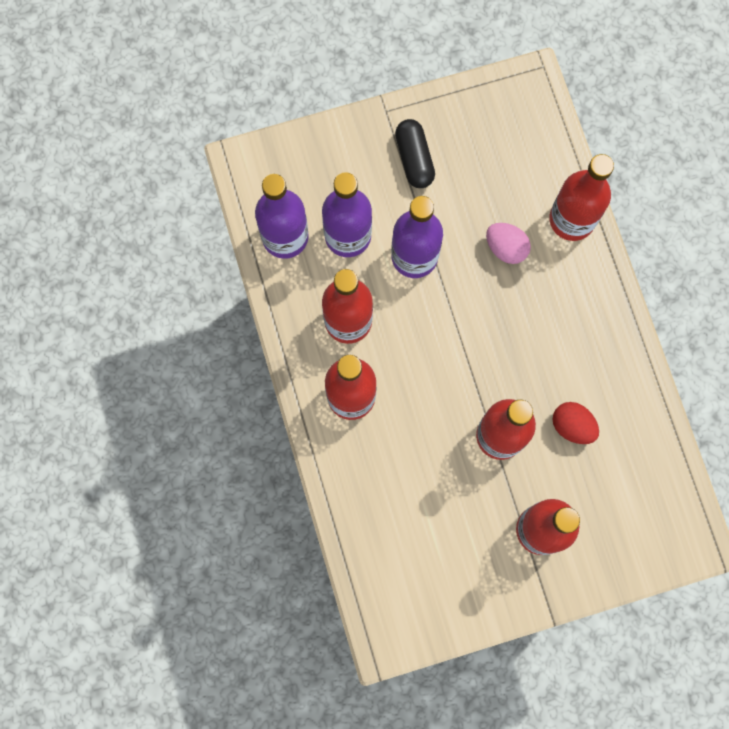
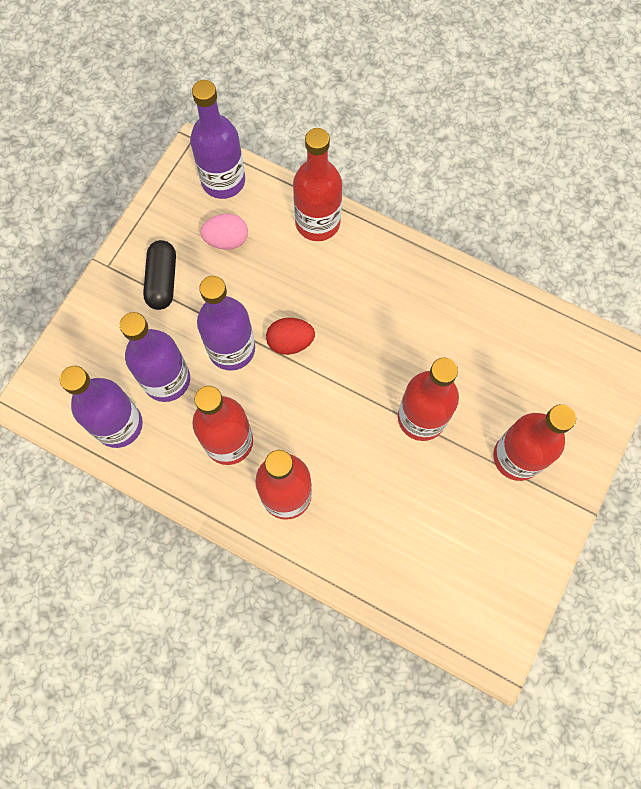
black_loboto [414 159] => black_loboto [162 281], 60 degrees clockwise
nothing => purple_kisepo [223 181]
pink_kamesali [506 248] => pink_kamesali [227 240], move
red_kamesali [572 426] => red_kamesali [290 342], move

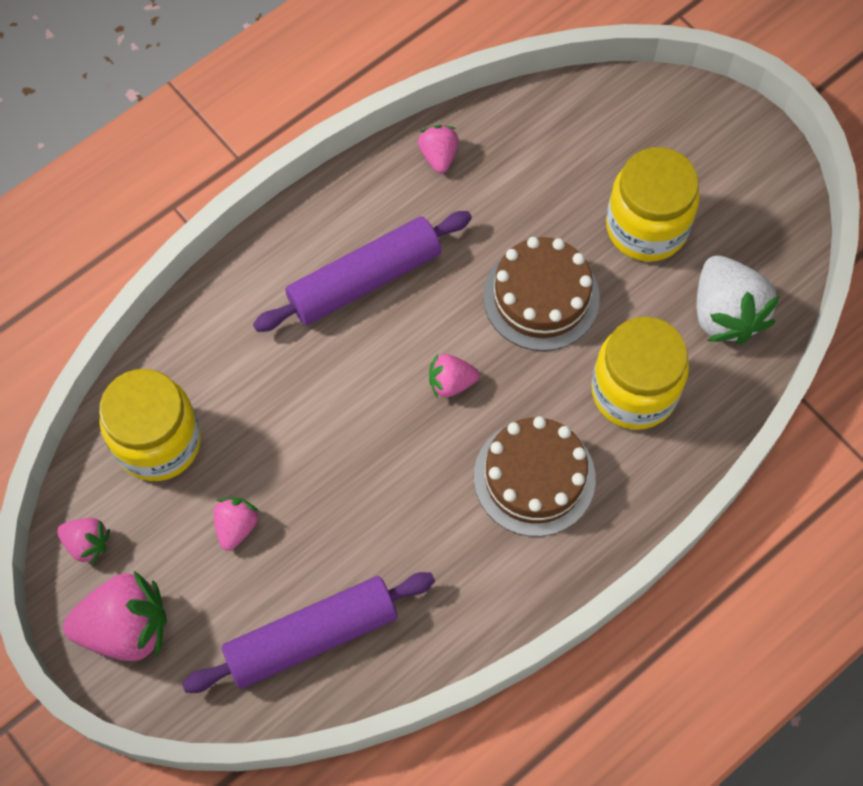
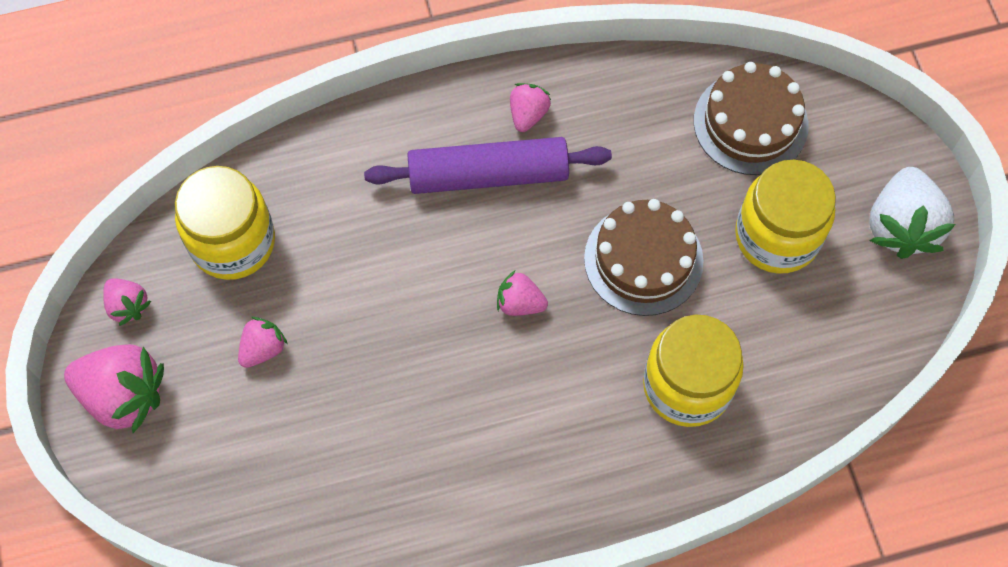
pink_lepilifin [438 156] => pink_lepilifin [528 114], move
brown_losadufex [534 477] => brown_losadufex [750 123], move
white_lepilifin [725 313] => white_lepilifin [901 226], move
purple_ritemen [311 637] => nothing

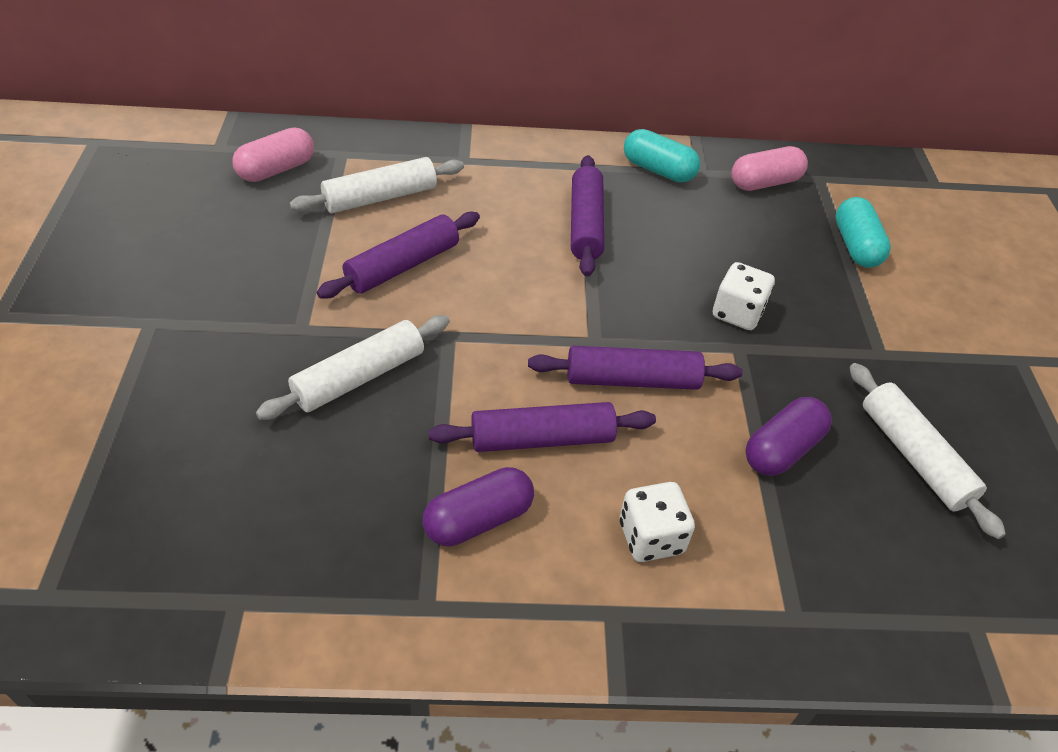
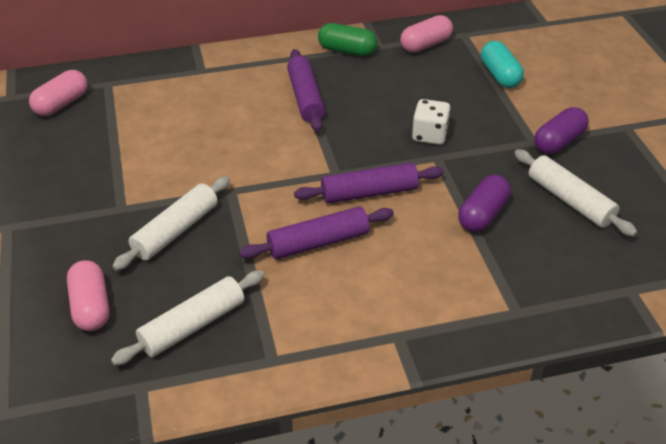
nothing => pink_loboto [91 307]
white_ritemen [380 197] => white_ritemen [193 325], move
turquoise_loboto [658 170] => green_loboto [347 50]
purple_loboto [478 519] => purple_loboto [558 142], move
purple_ritemen [403 266] => nothing
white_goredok [651 537] => nothing

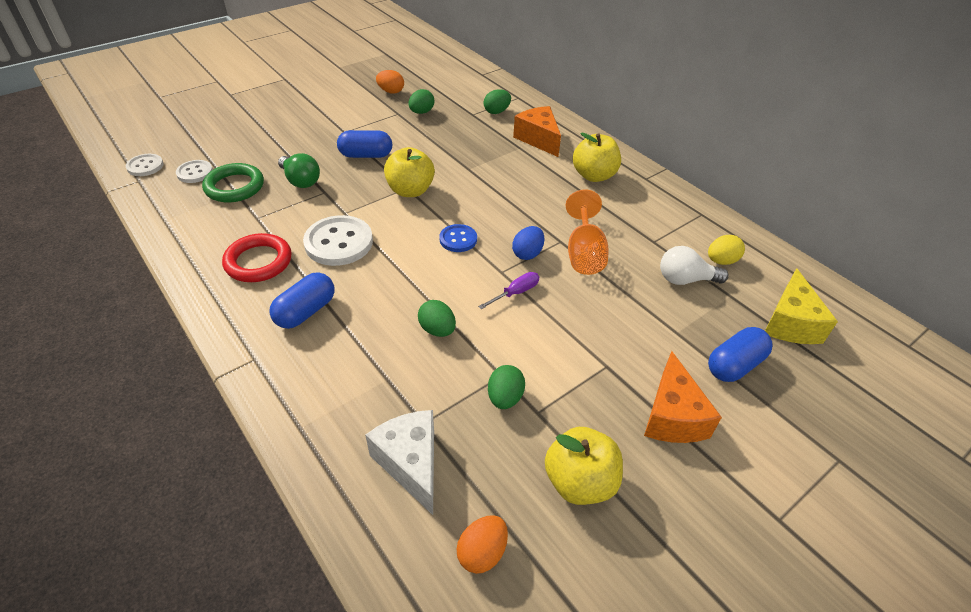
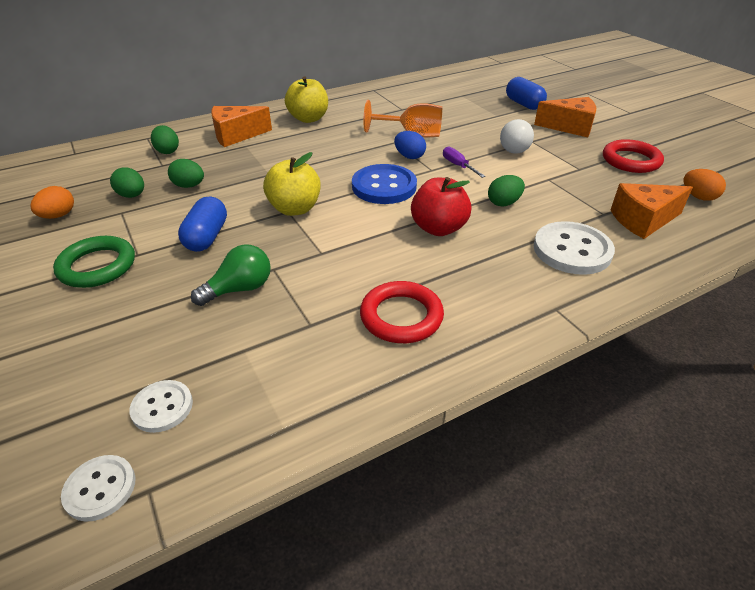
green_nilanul [234 187] => green_nilanul [97 266], move
green_kamesali [505 397] => green_kamesali [189 186], move
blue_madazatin [458 239] => blue_madazatin [384 186], x1.76
nothing => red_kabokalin [438 228]
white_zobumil [685 279] => white_zobumil [514 148], move
white_madazatin [339 242] => white_madazatin [572 250], move
yellow_kabokalin [579 482] => red_nilanul [631 160]
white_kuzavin [411 463] => orange_kuzavin [643 220]
blue_loboto [306 311] => nothing
yellow_kamesali [721 261] => nothing
yellow_kuzavin [790 323] => nothing

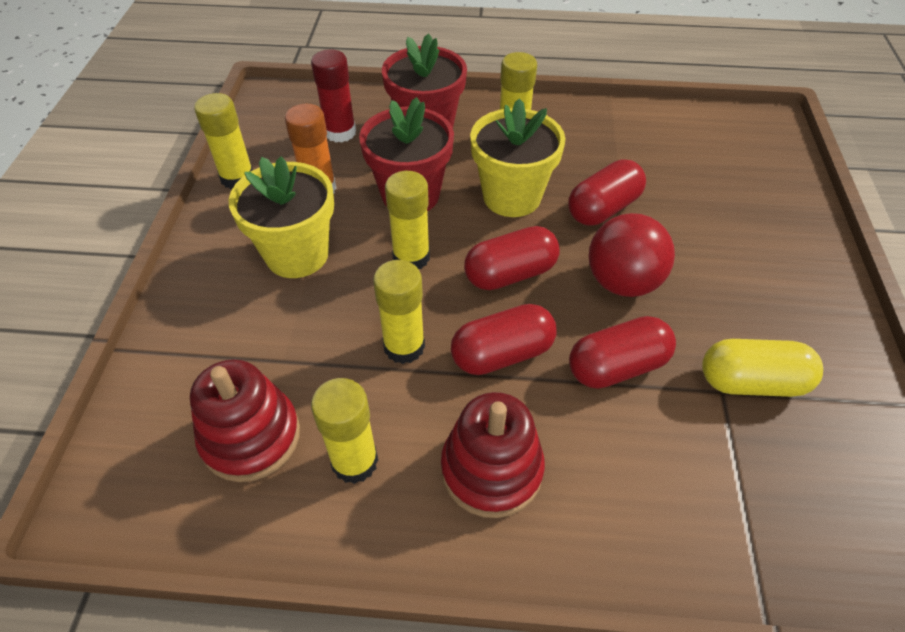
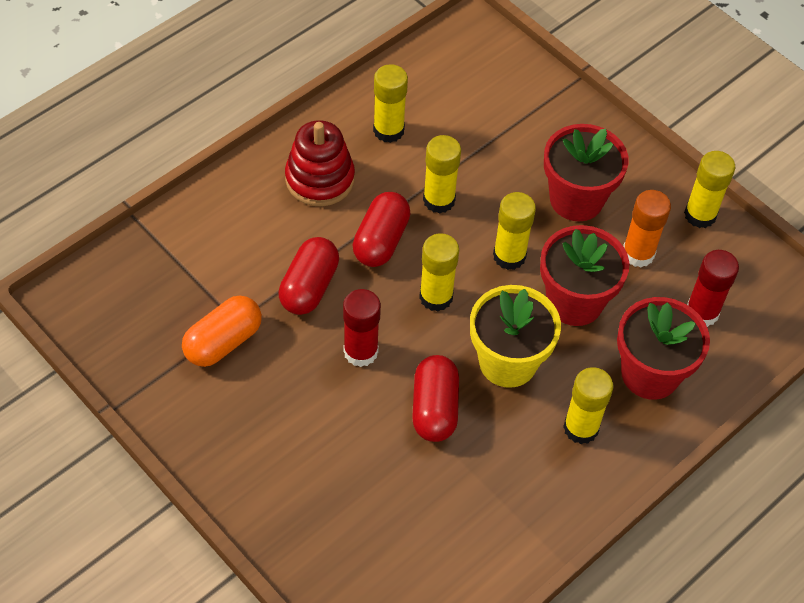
yellow_loboto [751 382] => orange_loboto [223 342]
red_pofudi [622 282] => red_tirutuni [360 352]
red_loboto [510 274] => yellow_tirutuni [436 297]
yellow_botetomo [297 255] => red_botetomo [576 199]
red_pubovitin [251 437] => nothing

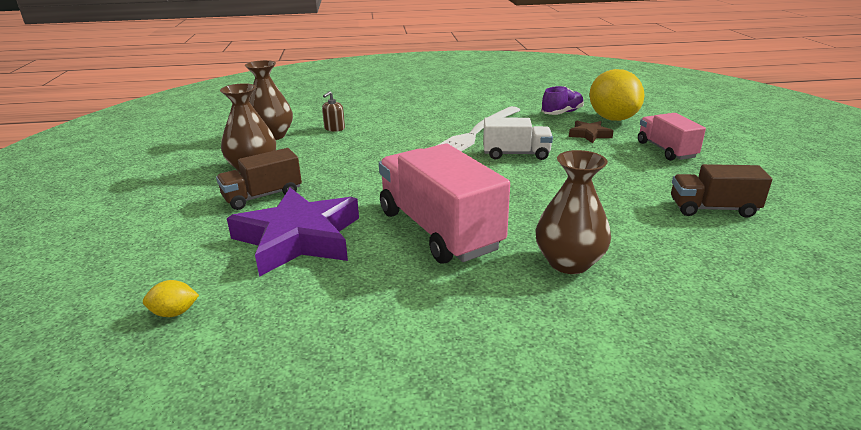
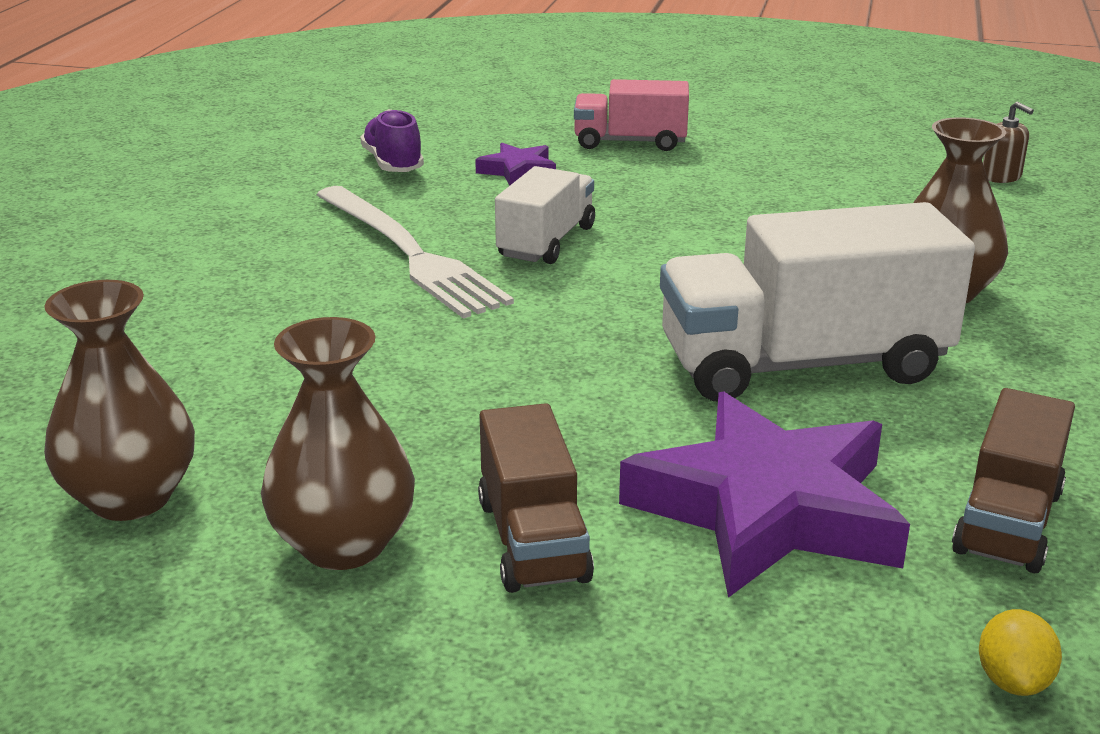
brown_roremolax [589 134] => purple_roremolax [518 171]
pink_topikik [439 230] => white_topikik [803 365]
brown_topikik [713 209] => brown_topikik [1008 521], move
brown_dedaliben [334 128] => brown_dedaliben [1001 176], move
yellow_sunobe [612 118] => nothing

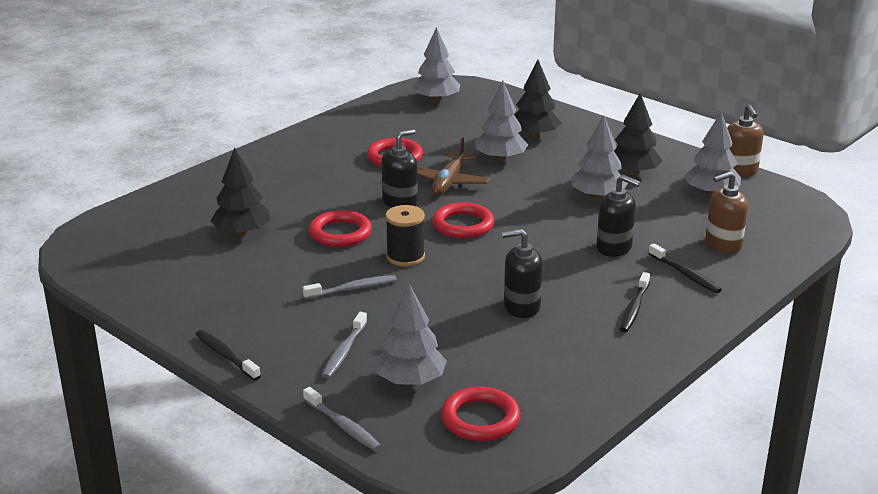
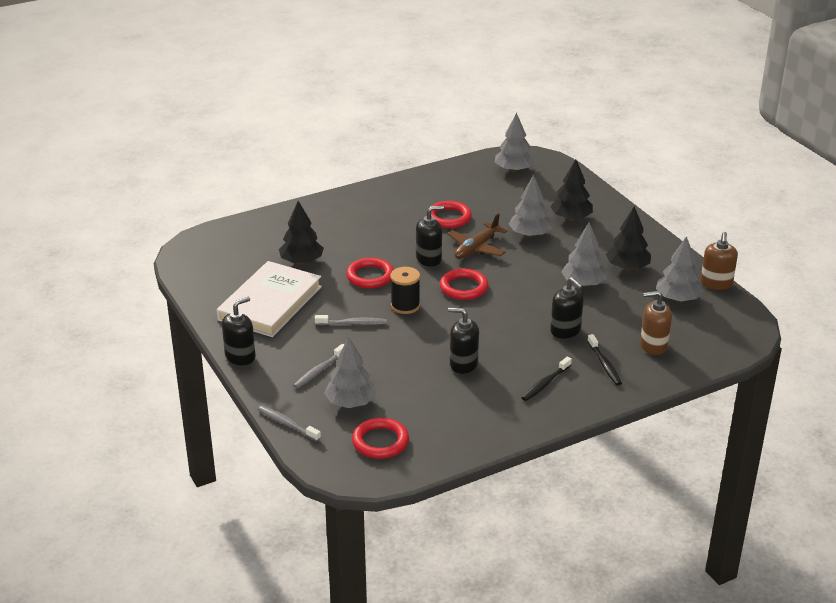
nothing => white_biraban [270 303]
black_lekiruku [226 356] => black_dedaliben [240 356]
grey_lekiruku [342 425] => grey_lekiruku [287 424], 150 degrees clockwise

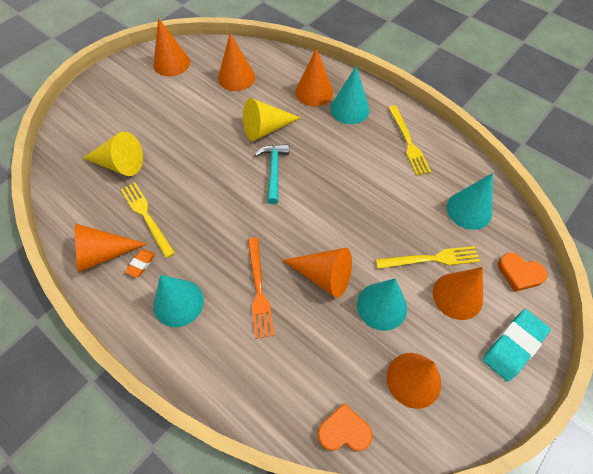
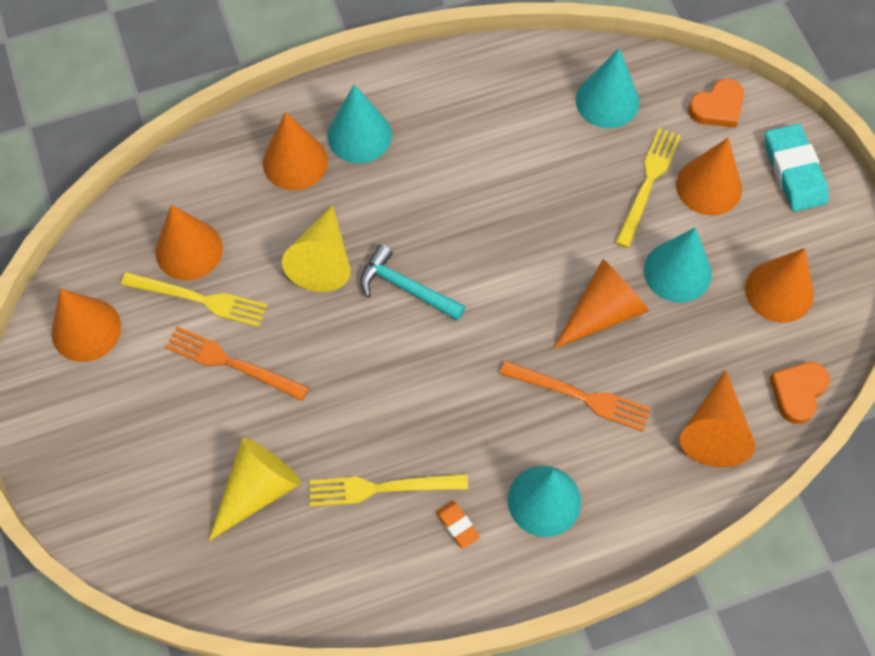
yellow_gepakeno [408 142] => yellow_gepakeno [199 299], move
nothing => orange_gepakeno [232 363]
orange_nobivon [103 254] => orange_nobivon [714 430], move

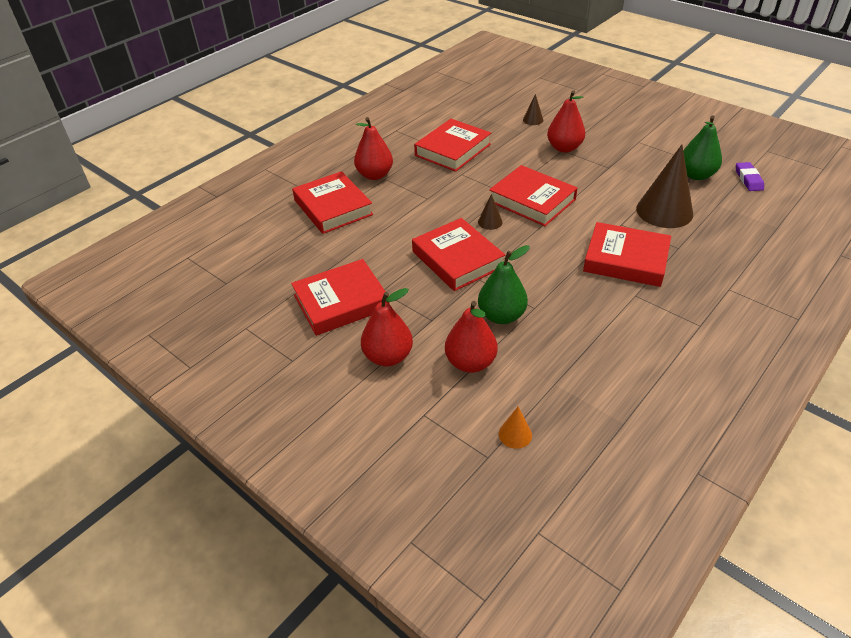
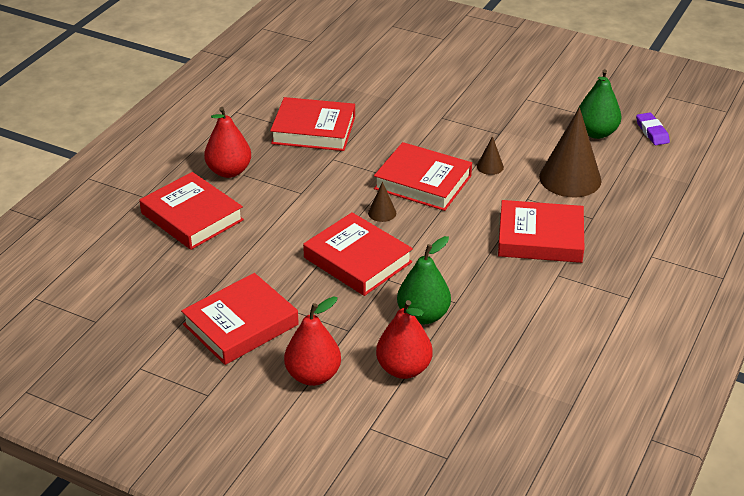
red_biraban [452 150] => red_biraban [313 130], 75 degrees clockwise
brown_nobivon [533 120] => brown_nobivon [490 166], move
orange_nobivon [515 434] => nothing
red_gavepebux [564 148] => nothing

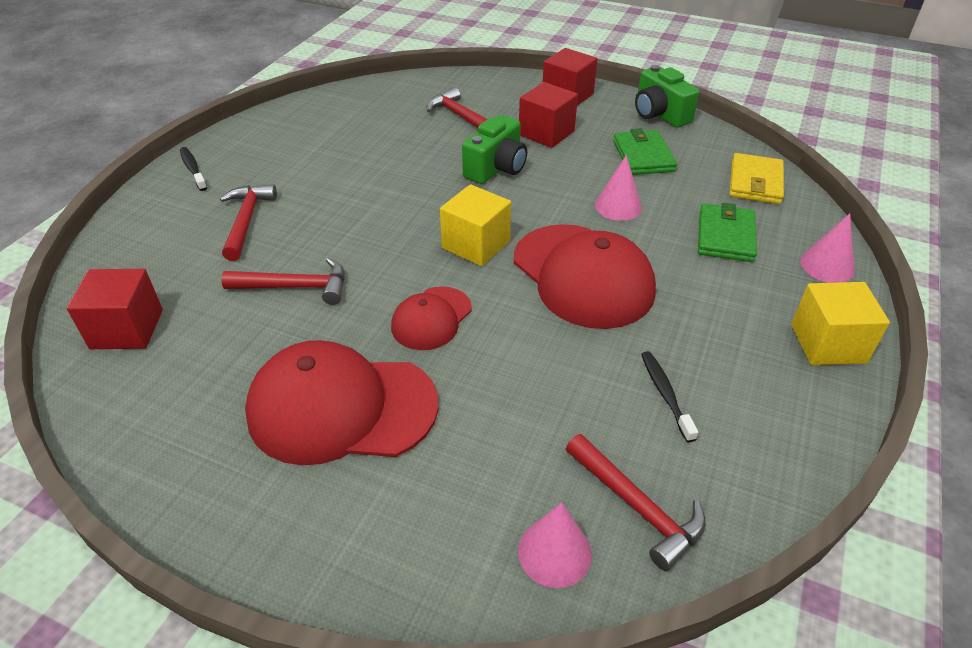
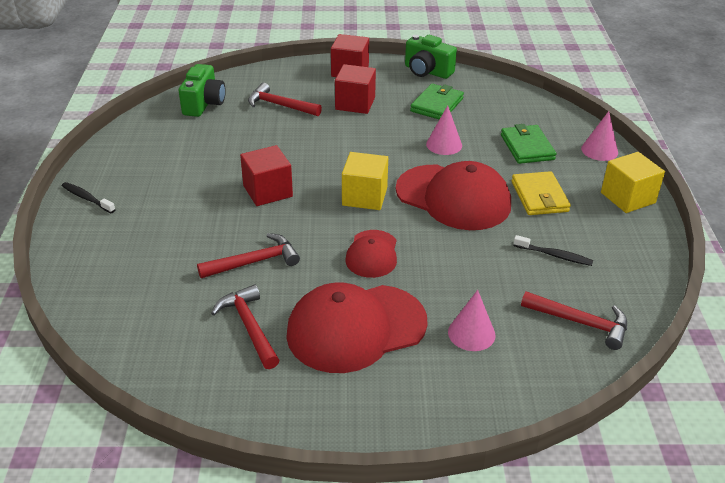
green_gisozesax [496 168] => green_gisozesax [204 104], move
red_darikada [246 220] => red_darikada [249 326], move
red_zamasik [127 329] => red_zamasik [267 191], move
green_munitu [643 156] => green_munitu [437 105], 60 degrees clockwise
pink_nobivon [554 552] => pink_nobivon [471 333], move
yellow_munitu [755 182] => yellow_munitu [539 196], move
black_lekiruku [665 394] => black_lekiruku [554 255], 150 degrees clockwise

